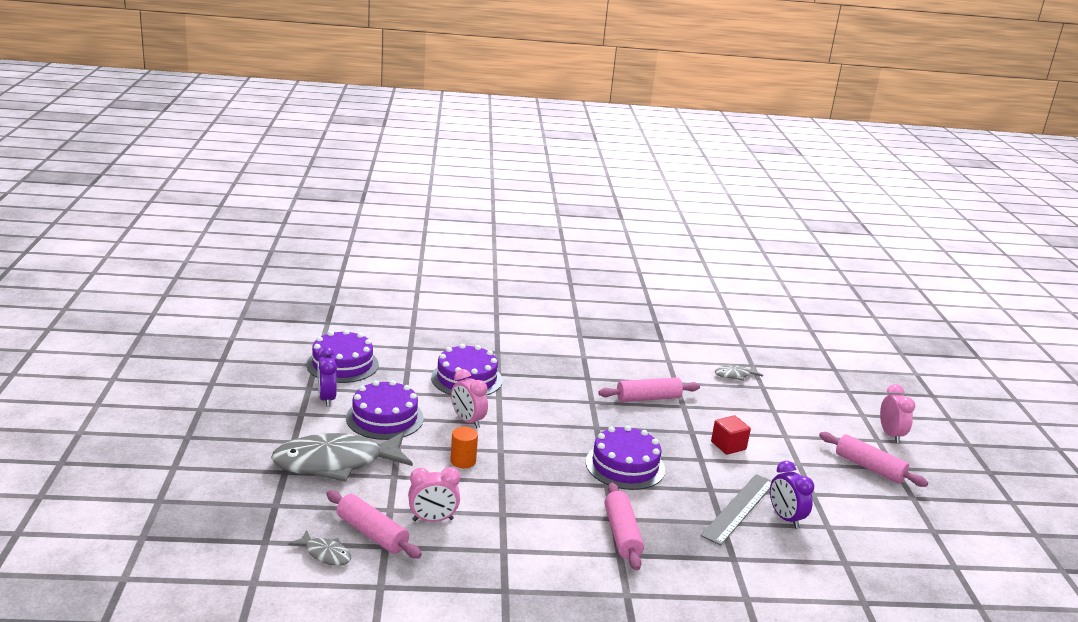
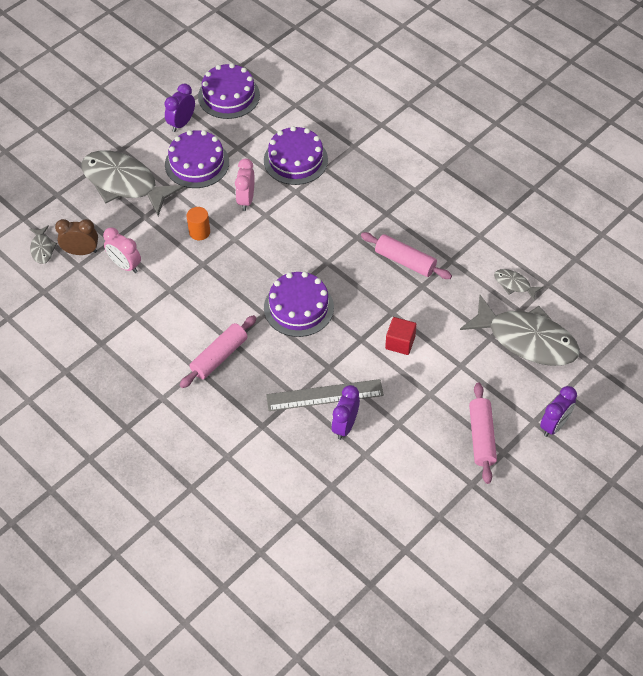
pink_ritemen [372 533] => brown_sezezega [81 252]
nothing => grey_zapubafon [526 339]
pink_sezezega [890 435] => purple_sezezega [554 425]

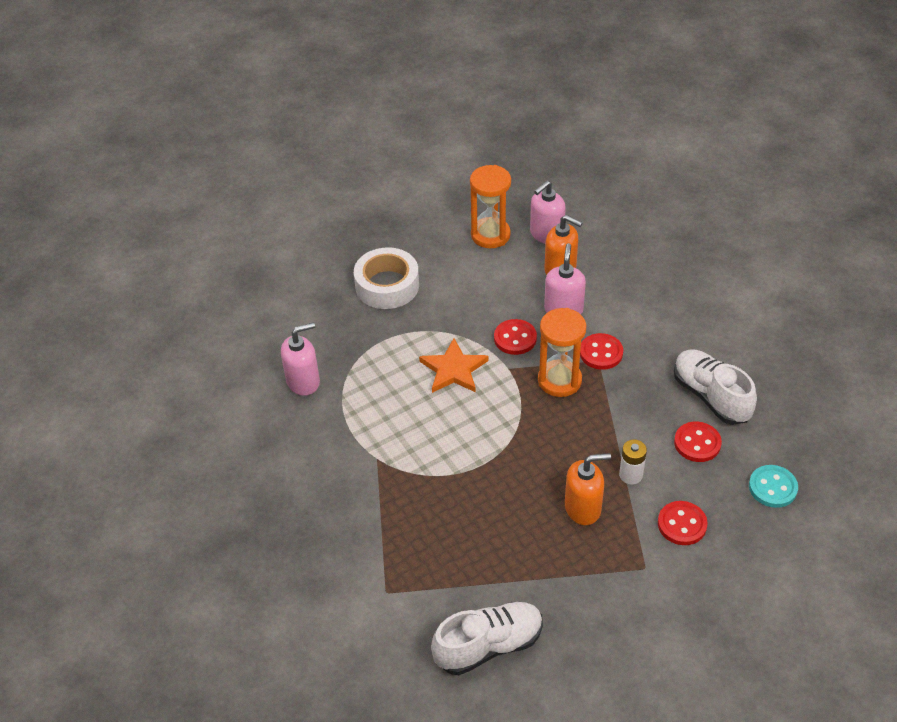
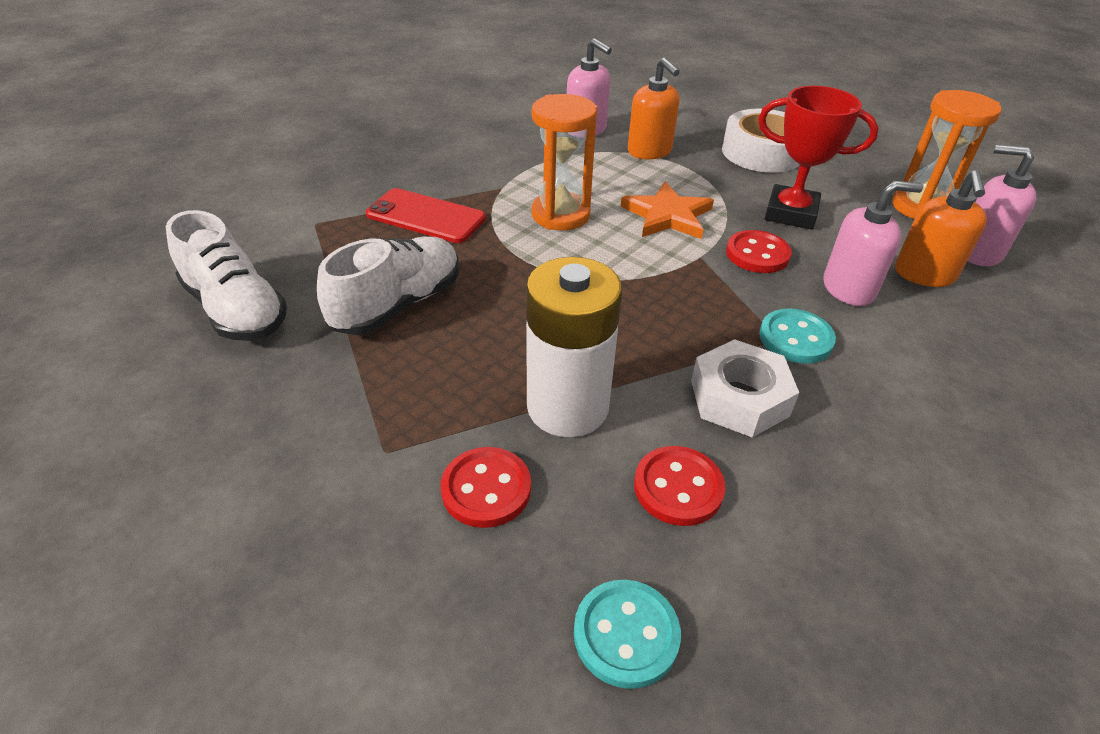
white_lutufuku [711 396] => white_lutufuku [398 305], move
nothing => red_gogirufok [426 216]
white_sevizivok [630 475] => white_sevizivok [567 407], x2.05
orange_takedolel [559 380] => orange_takedolel [560 215], move
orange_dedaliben [583 508] => orange_dedaliben [649 151], move
nothing => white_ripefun [739 398]
nothing => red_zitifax [791 213]
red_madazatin [601 353] => turquoise_madazatin [795 338]

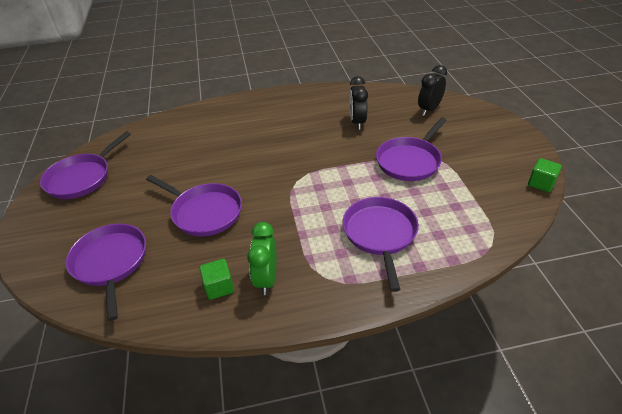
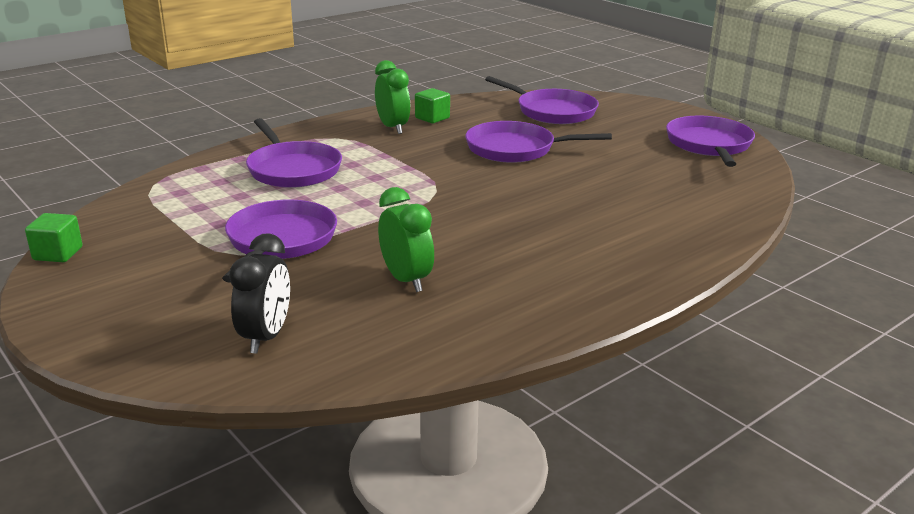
black_sezezega [357 122] => green_sezezega [406 280]

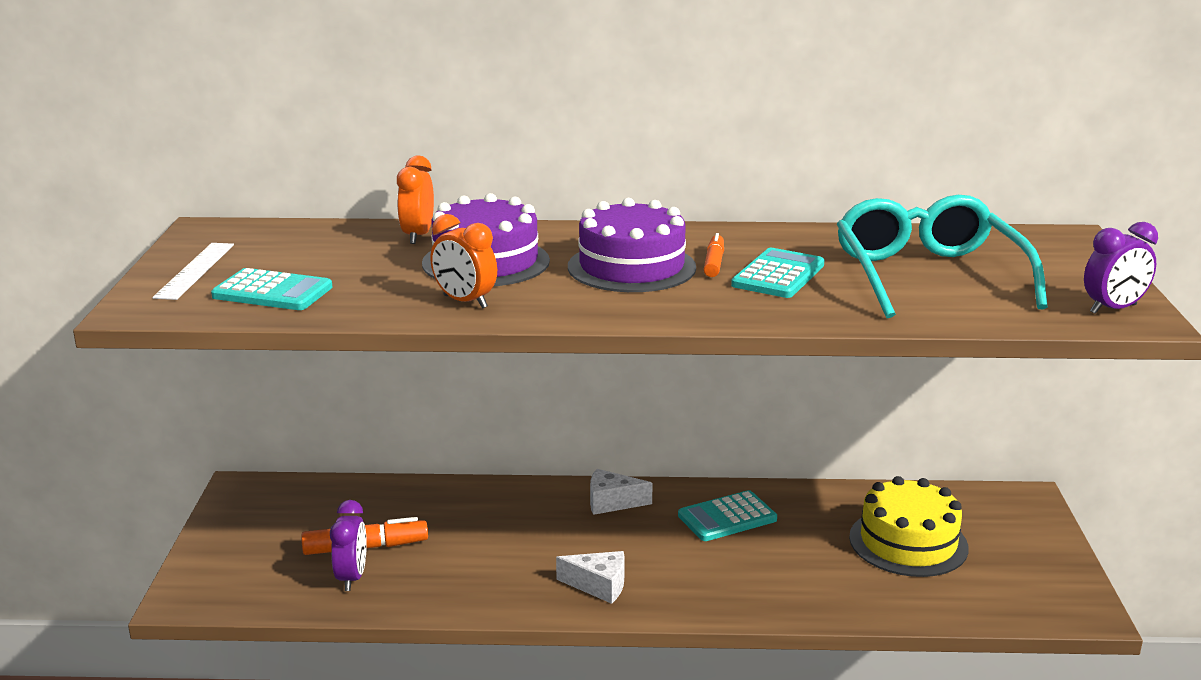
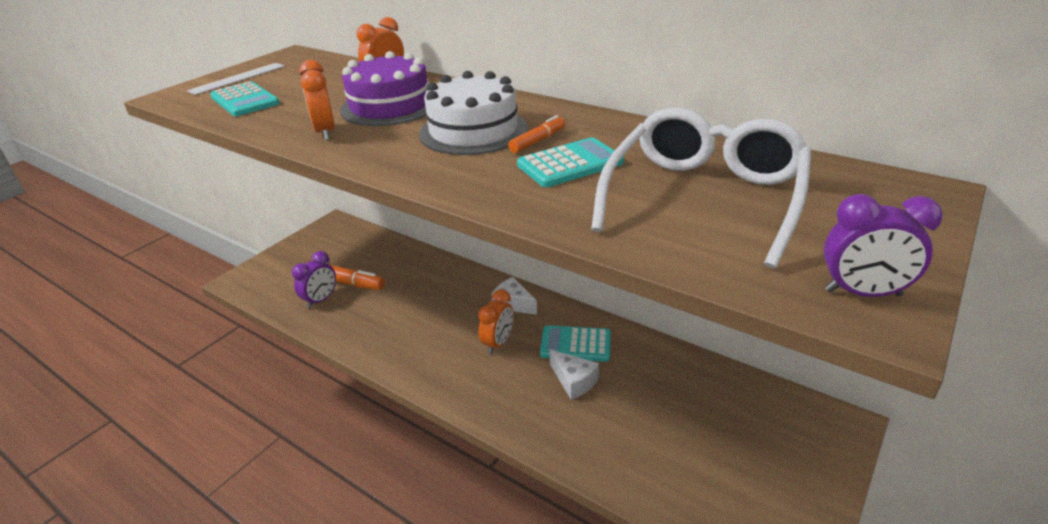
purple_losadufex [631 267] => white_losadufex [473 131]
nothing => orange_sezezega [498 343]
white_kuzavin [599 585] => white_kuzavin [574 381], move
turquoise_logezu [929 276] => white_logezu [704 198]
yellow_losadufex [908 542] => nothing

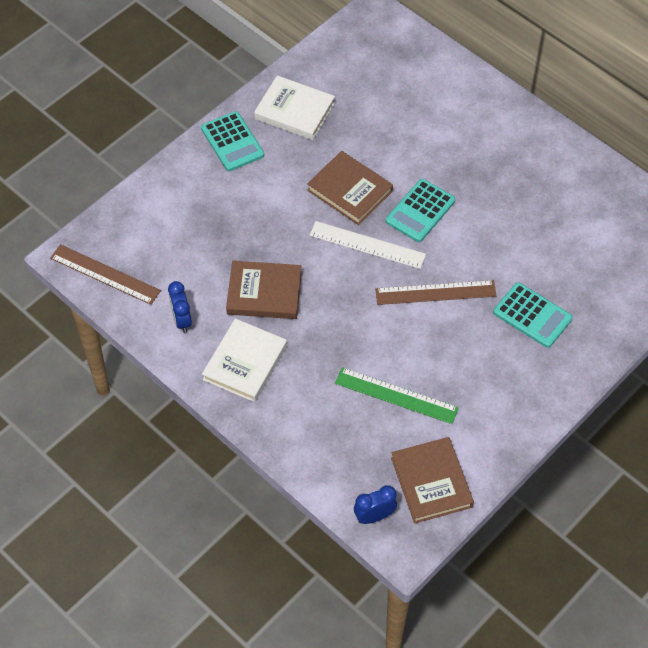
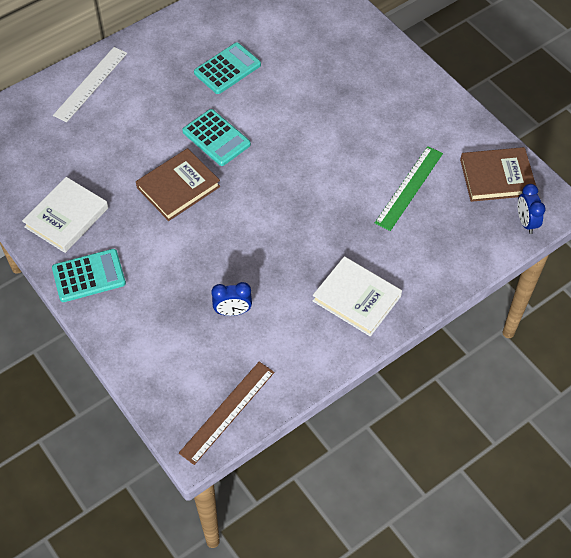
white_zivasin [367 245] => white_zivasin [90 84], move
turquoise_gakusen [532 315] => turquoise_gakusen [227 69], move
blue_sezezega [181 320] => blue_sezezega [233 311], move
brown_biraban [264 293] => nothing
brown_zivasin [435 293] => nothing

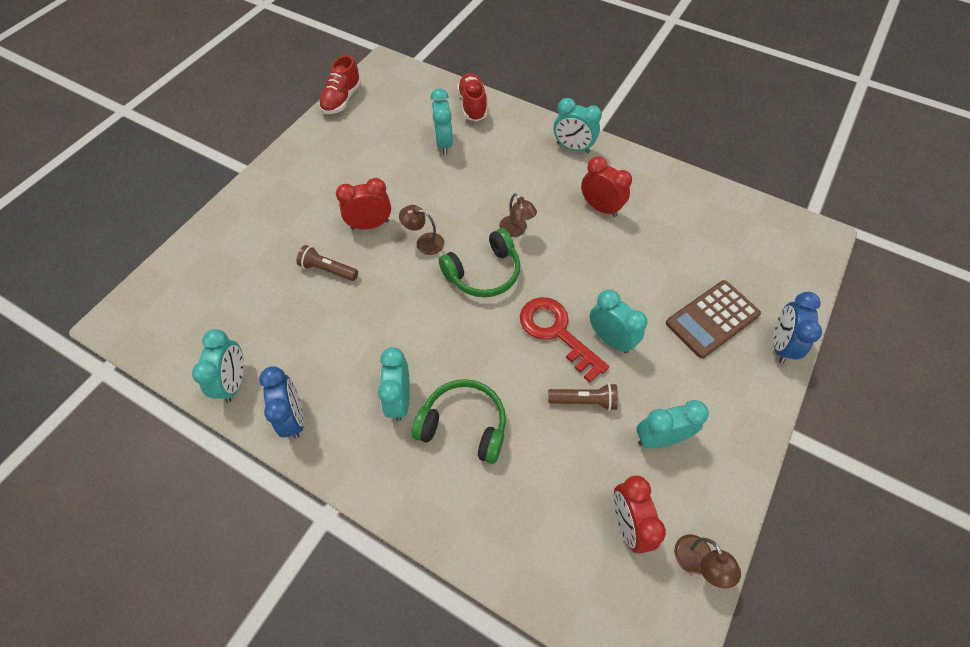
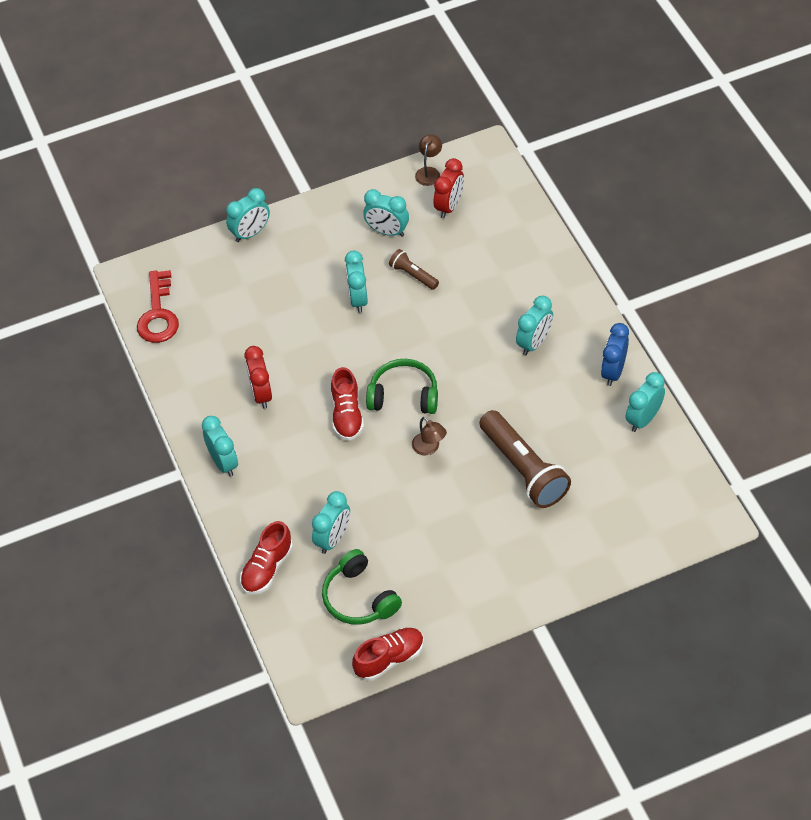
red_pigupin [556 332] => red_pigupin [158 314], move
blue_sezezega [780 345] => turquoise_sezezega [250 233]
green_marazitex [464 425] => green_marazitex [359 598], move
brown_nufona [516 230] => red_lutufuku [347 415]
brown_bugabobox [328 270] => brown_bugabobox [523 469], x2.02
red_sezezega [370 225] => nothing
brown_gakusen [712 319] => nothing

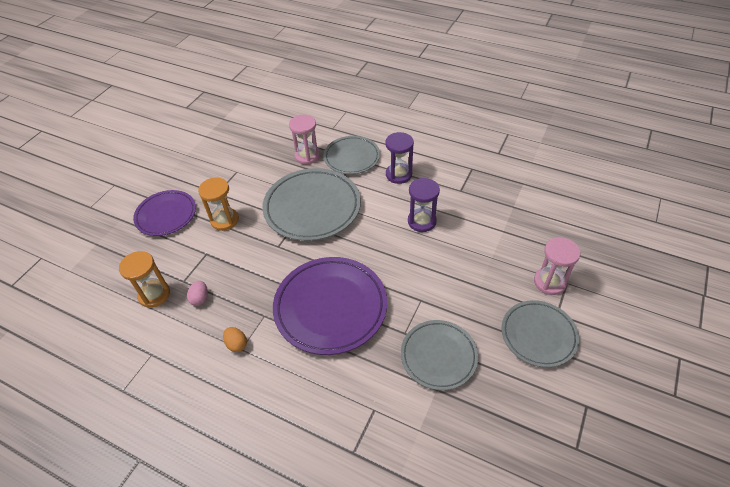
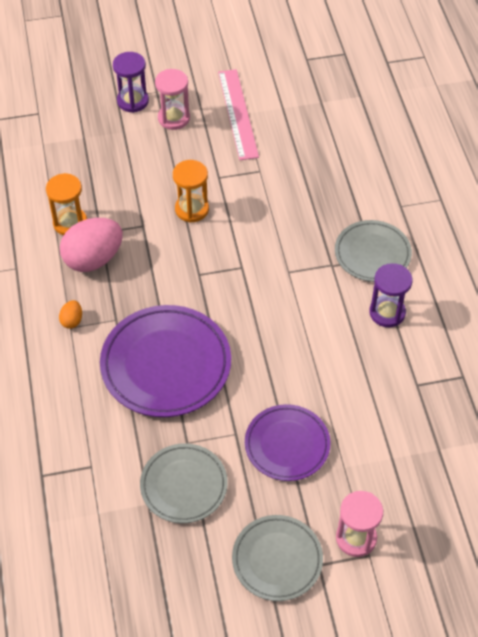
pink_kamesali [200 298] => pink_kamesali [93 259], x2.27
purple_takedolel [421 221] => purple_takedolel [133 101], move
pink_takedolel [307 156] => pink_takedolel [174 118], move
nothing => pink_zivasin [238 114]
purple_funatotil [166 215] => purple_funatotil [287 445], move
grey_funatotil [312 207] => nothing

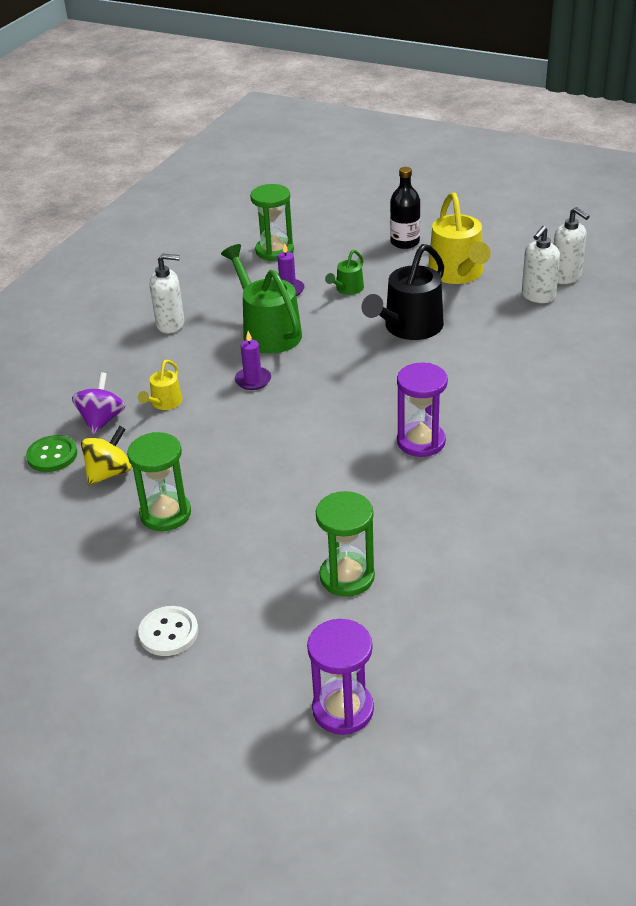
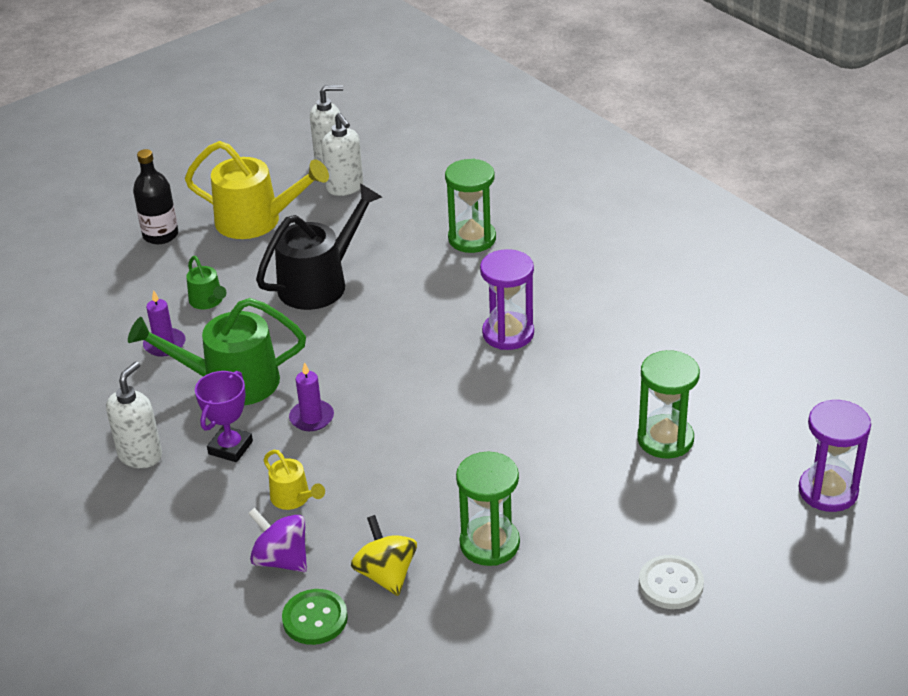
nothing => purple_zitifax [230 448]
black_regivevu [409 328] => black_regivevu [320 282], 105 degrees counterclockwise
green_takedolel [274 251] => green_takedolel [472 239], move

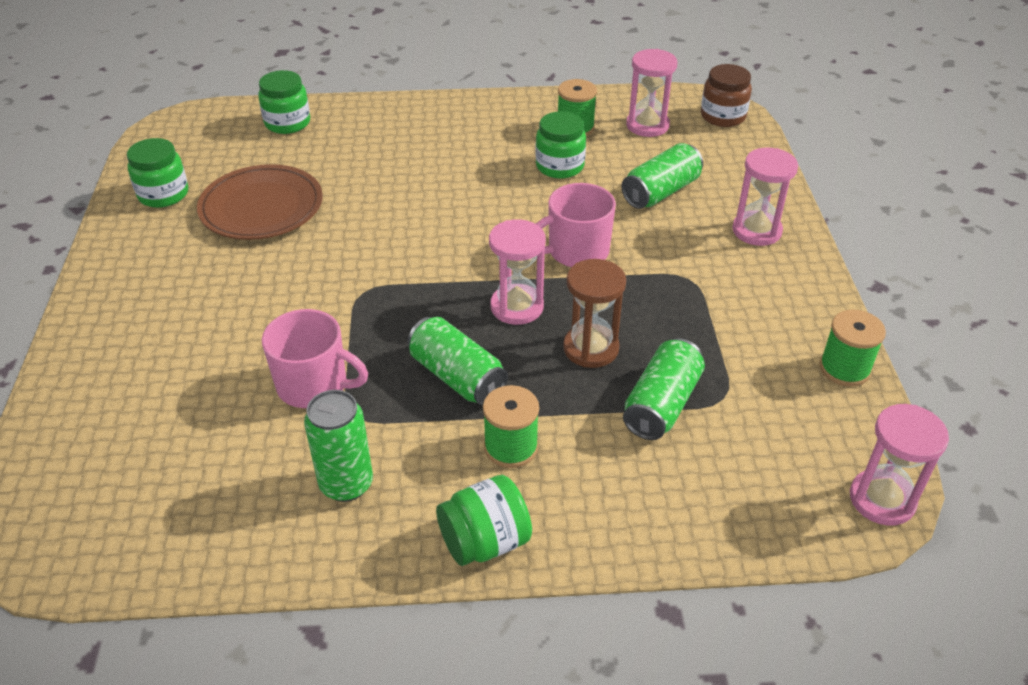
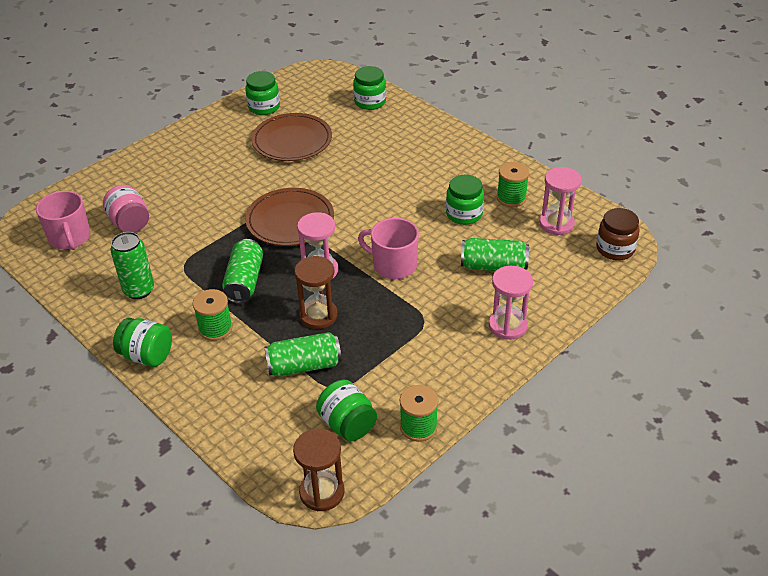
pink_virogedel [314 385] => pink_virogedel [70 238], move
nothing => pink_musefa [130 223]
nothing => brown_funatotil [290 221]
pink_takedolel [882 499] => brown_takedolel [322 492]
nothing => green_musefa [347 424]

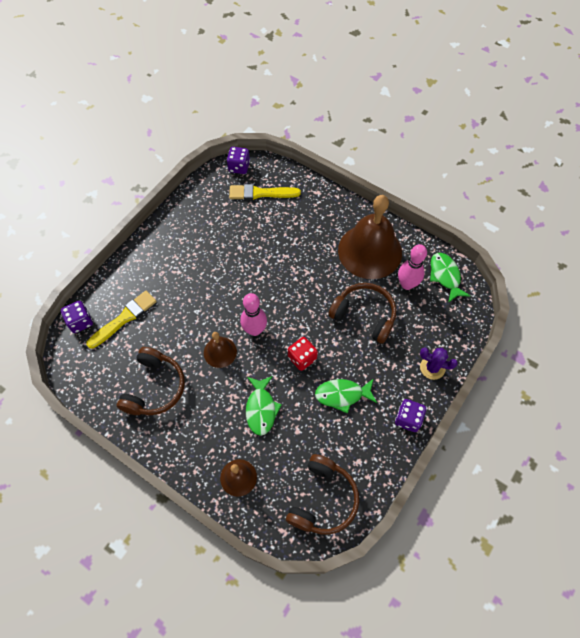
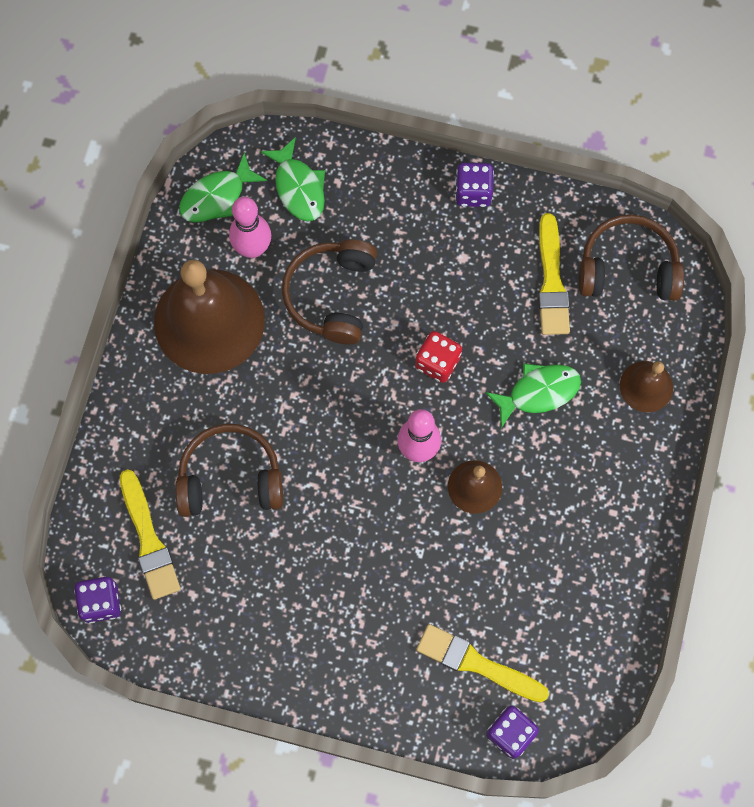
brown_marazitex [154 388] => brown_marazitex [230 478], move
green_zapubafon [342 395] => green_zapubafon [298 187], move
nothing => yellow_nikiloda [551 281]
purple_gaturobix [432 368] => nothing

